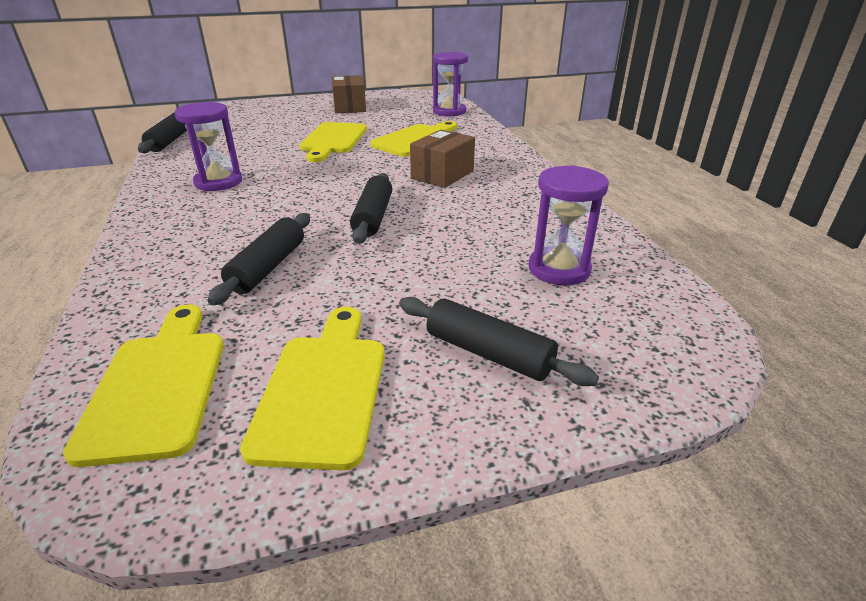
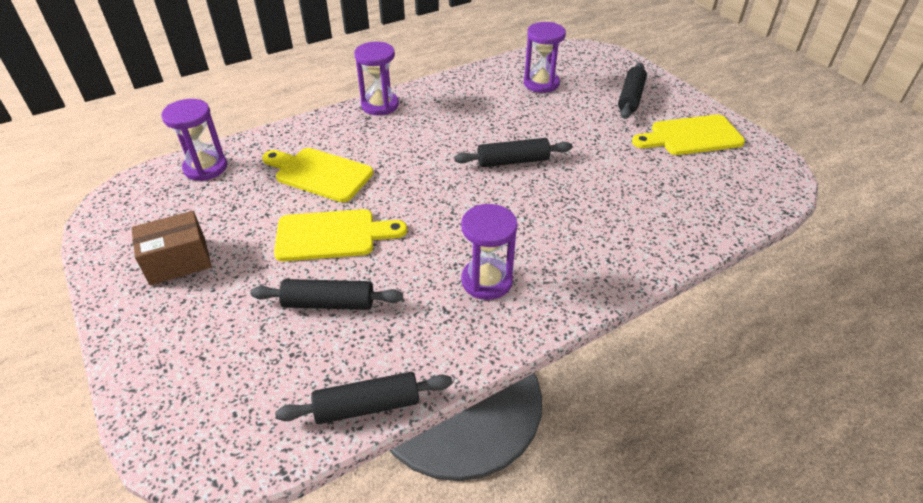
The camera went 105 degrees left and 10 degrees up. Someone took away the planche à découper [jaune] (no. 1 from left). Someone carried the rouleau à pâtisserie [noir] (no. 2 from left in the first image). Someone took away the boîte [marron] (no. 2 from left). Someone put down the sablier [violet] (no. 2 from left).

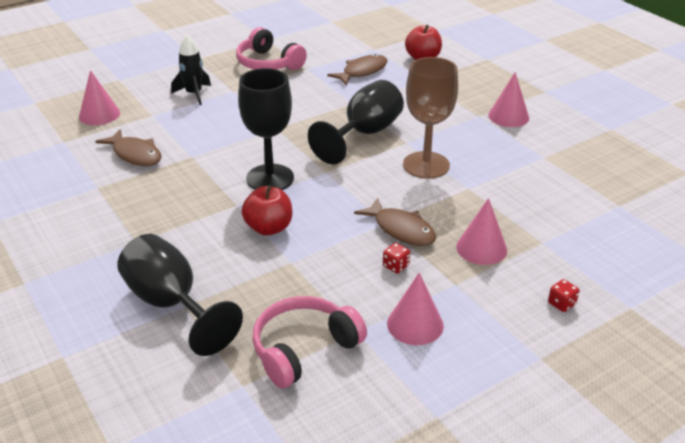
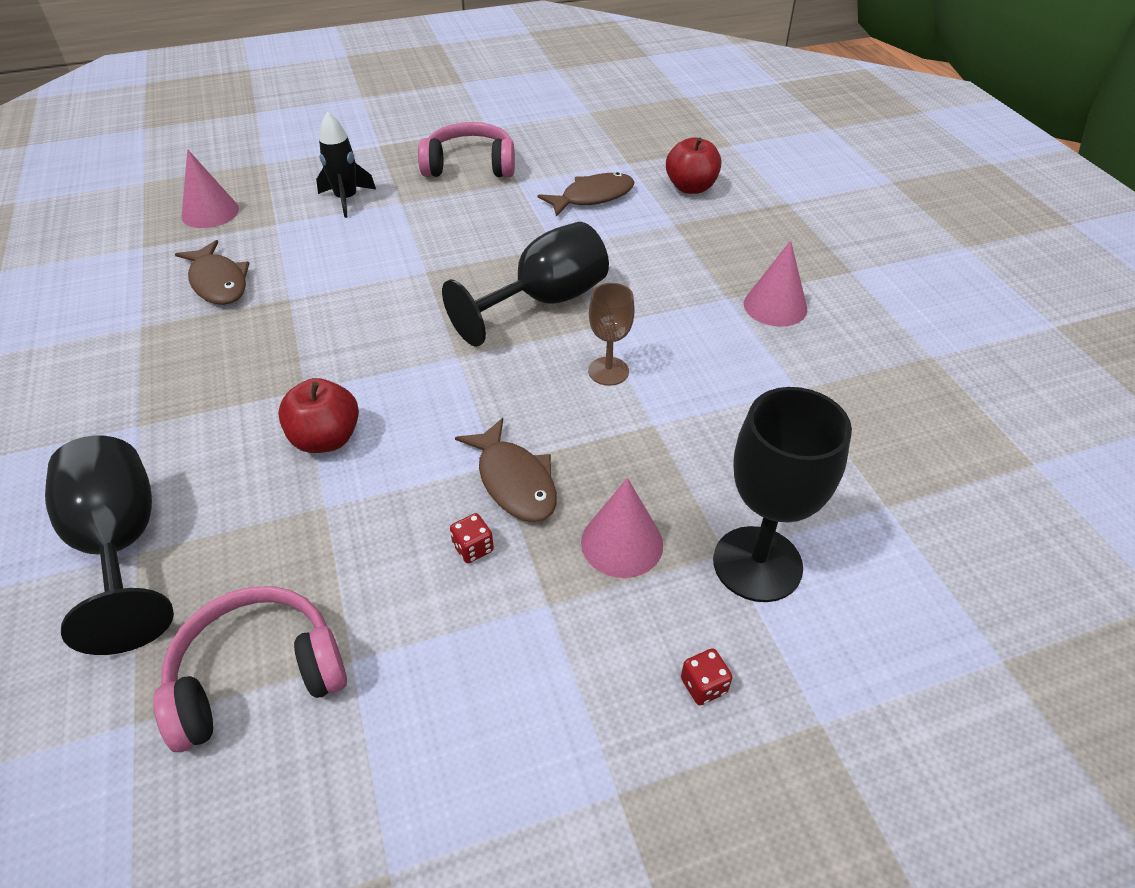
The camera went 15 degrees right and 10 degrees up. Someone rotated the casque audio [rose] (no. 1 from left in the first image) by 120 degrees clockwise. Someone carried the verre à pied [noir] (no. 2 from left in the first image). Someone took away the cône [rose] (no. 2 from left). Someone scaled the verre à pied [marron] by 0.57.

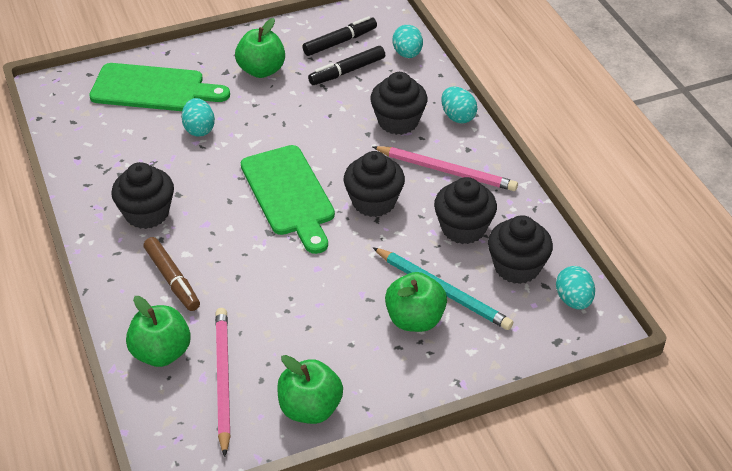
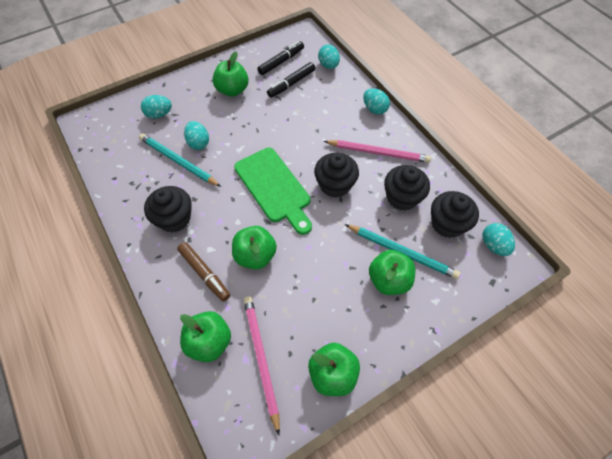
The camera went 10 degrees left and 15 degrees up. Someone swapped the planche à découper [vert] (no. 1 from left) for the œuf [turquoise] (no. 1 from left). Someone took away the muffin [noir] (no. 3 from left). Someone put down the crayon [turquoise] (no. 1 from left). Someone put down the pomme [vert] (no. 3 from left).

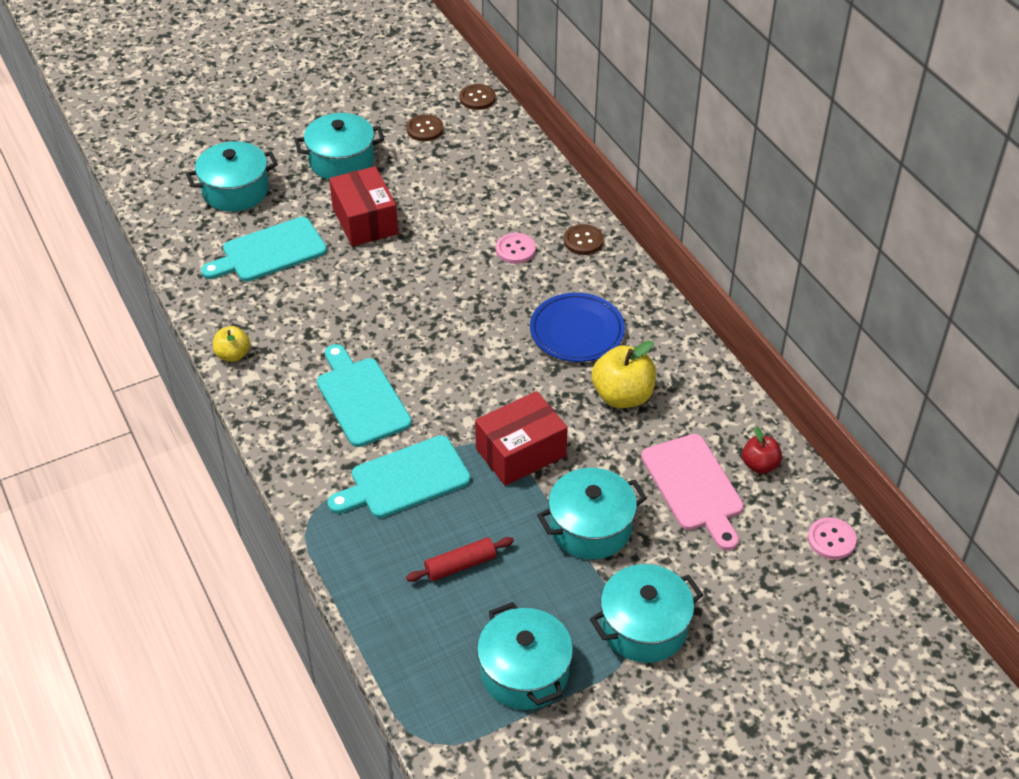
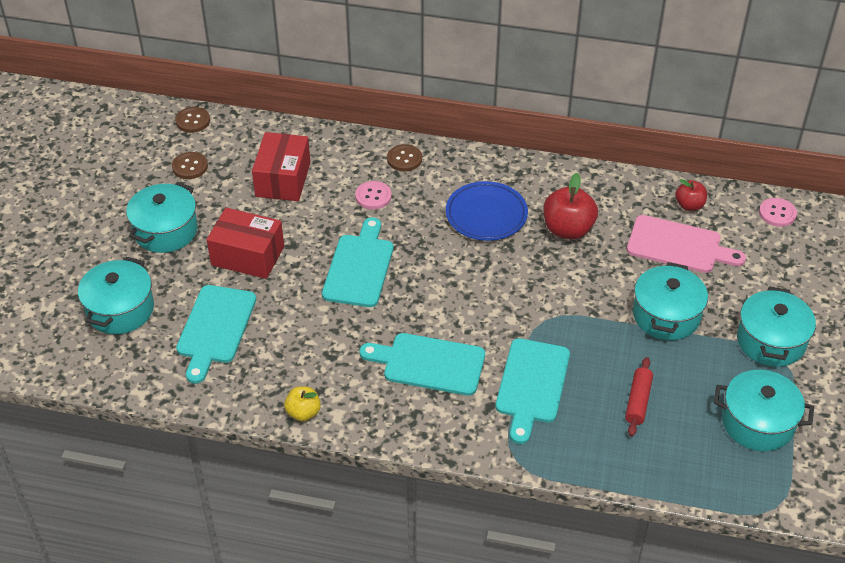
The camera went 50 degrees left and 0 degrees up. Someone carried the boîte [rouge] (no. 2 from left). Someone repainted the pomme [jaune] (no. 2 from left), which became the pomme [rouge] (no. 1 from left). Someone put down the planche à découper [turquoise] (no. 2 from left).

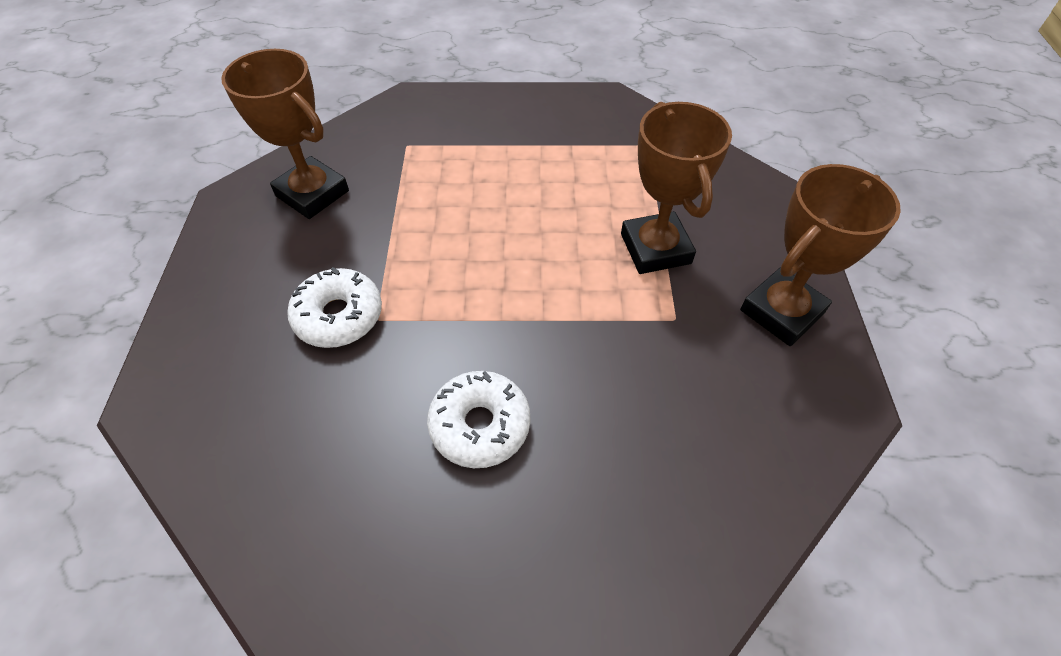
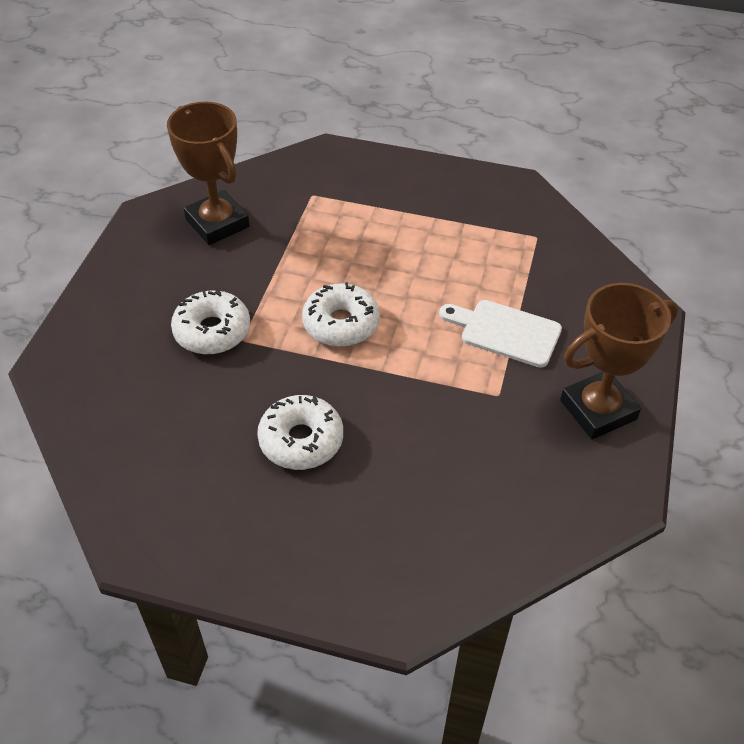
The camera went 15 degrees right and 5 degrees down. Someone swapped the trophée [marron] (no. 2 from left) for the planche à découper [blanc]. Someone put down the beignet [blanc] (no. 3 from left).

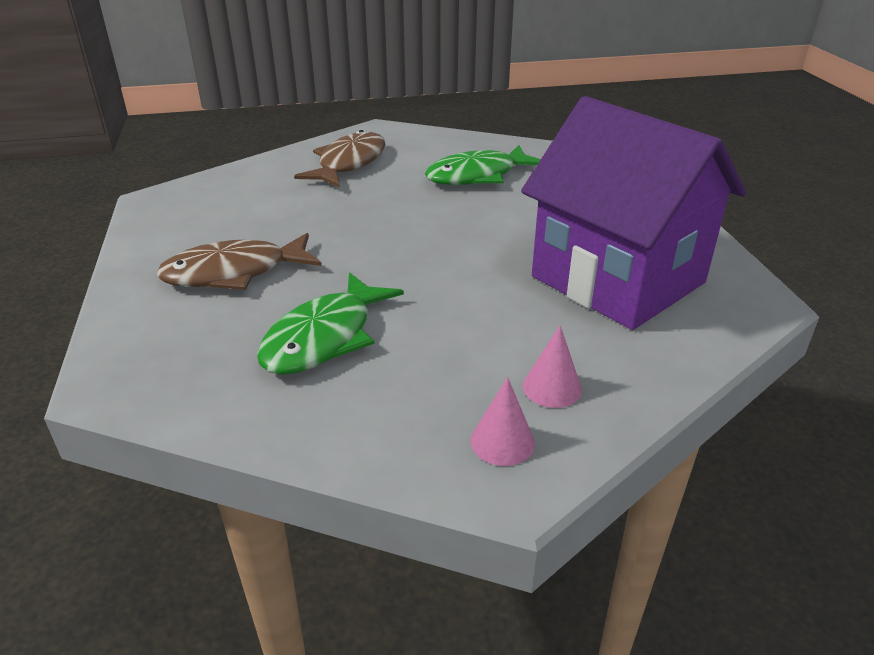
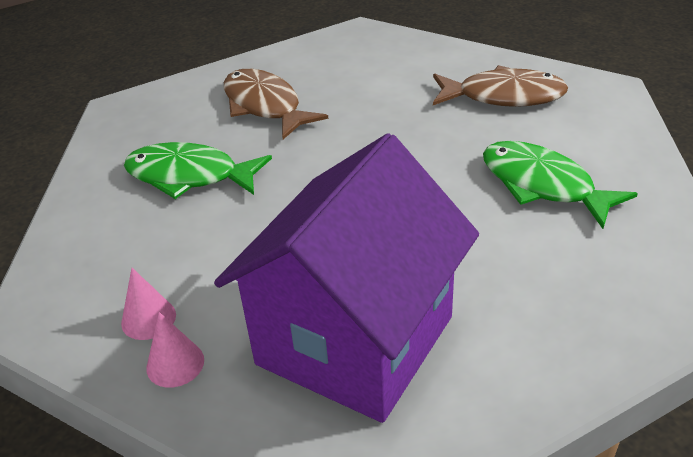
The camera went 75 degrees right and 5 degrees up. Someone carried the cône [rose] (no. 1 from left in the first image).

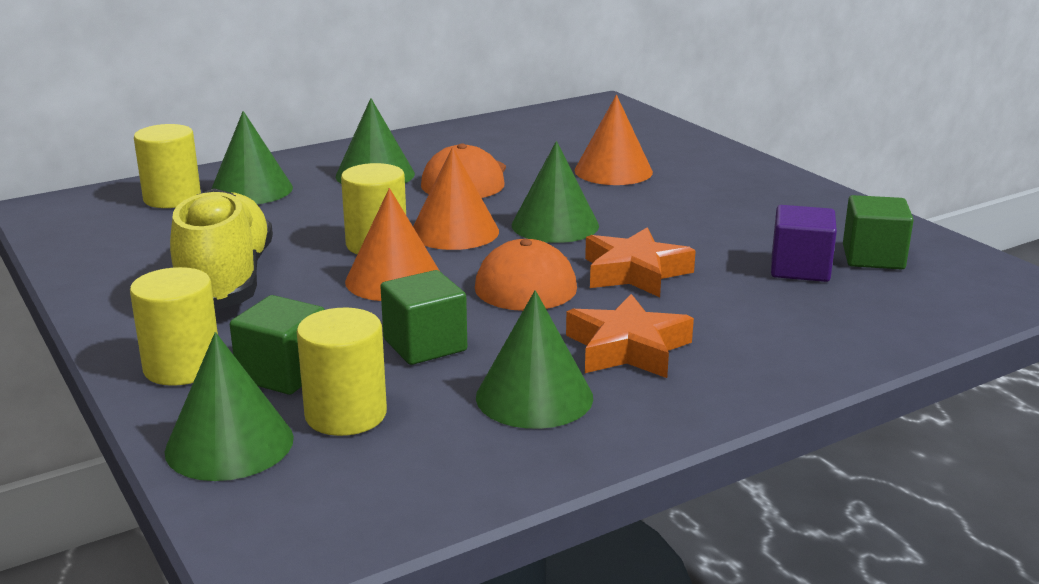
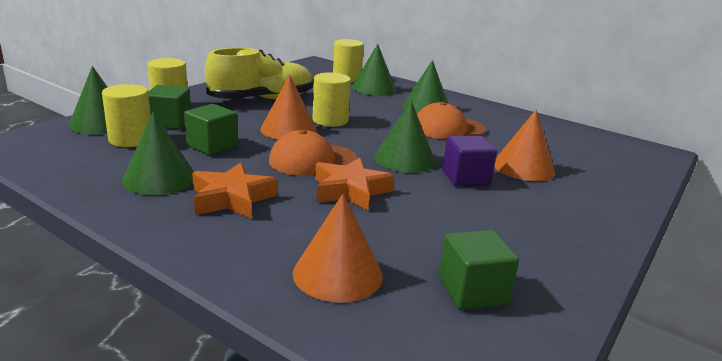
The camera went 65 degrees right and 0 degrees up. Someone carried the cône [orange] (no. 2 from left). Someone carried the cube [violet].

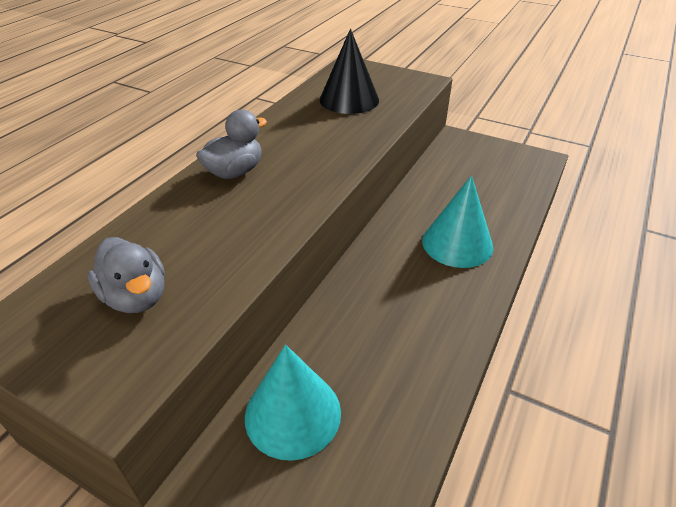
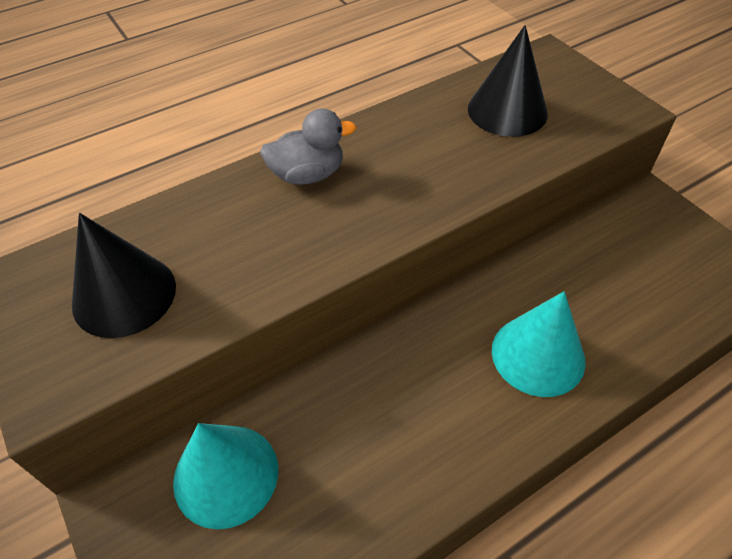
The camera went 30 degrees right and 10 degrees up. Someone swapped the canard [gris] (no. 1 from left) for the cône [noir] (no. 1 from left).

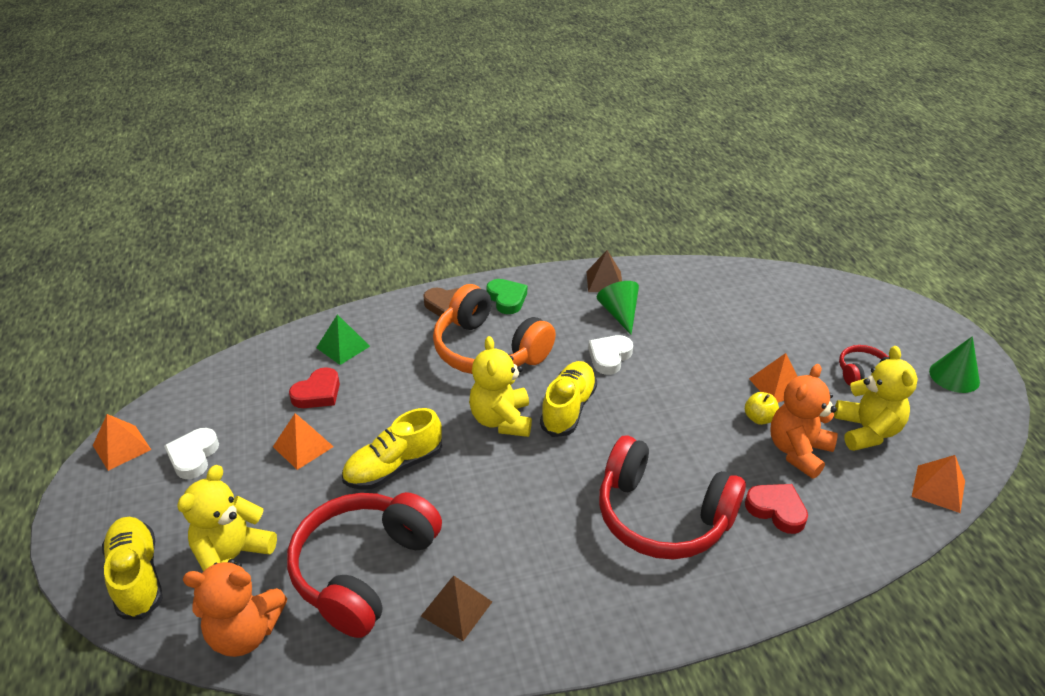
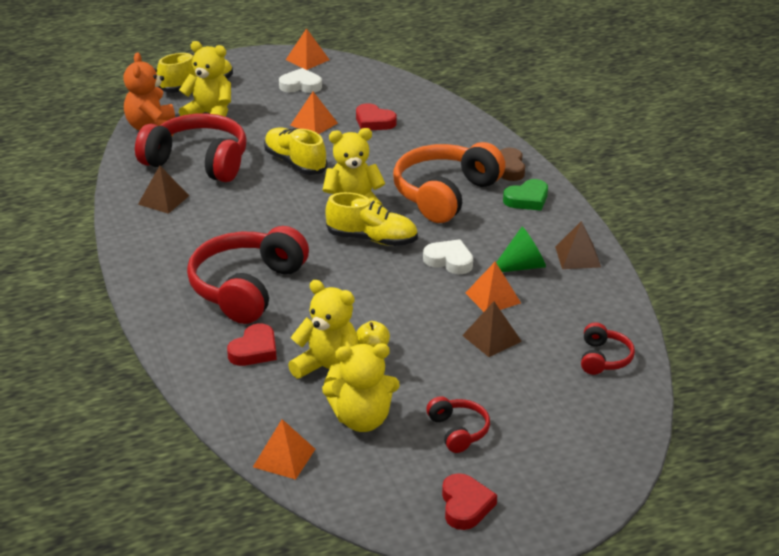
The camera went 85 degrees right and 5 degrees down. Someone took away the pyramide [vert]. Someone carried the pyramide [orange] (no. 3 from left in the first image). Someone repainted the ours en peluche [orange] (no. 2 from left), which became the ours en peluche [jaune] (no. 2 from left). Someone swapped the cône [vert] (no. 2 from left) for the cœur [rouge] (no. 3 from left). Someone put down the pyramide [marron] (no. 2 from left). Someone put down the casque audio [rouge] (no. 4 from left).

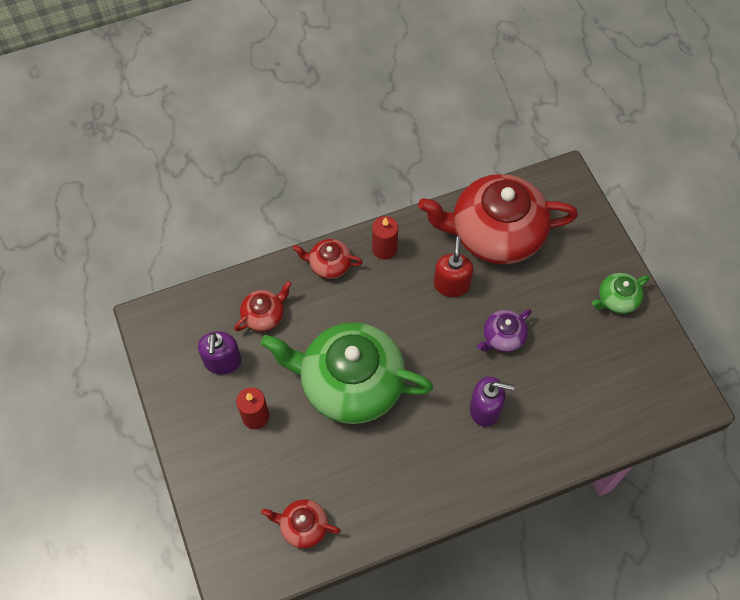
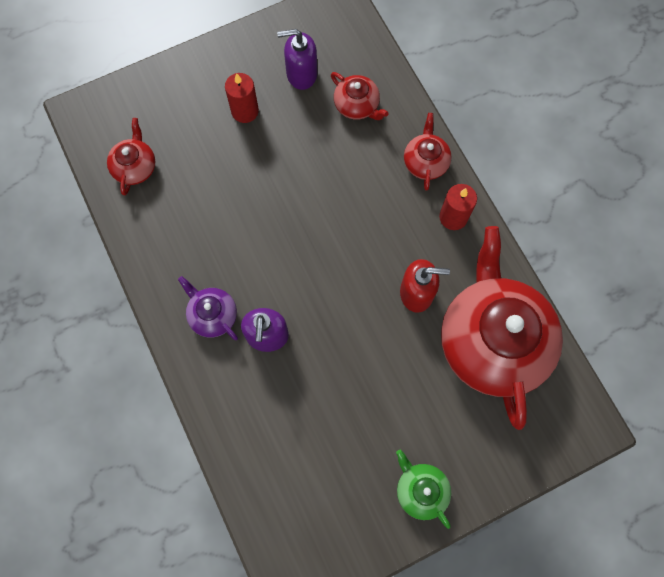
The camera went 85 degrees right and 10 degrees up. Someone took away the théière [vert] (no. 1 from left). Someone carried the théière [violet].

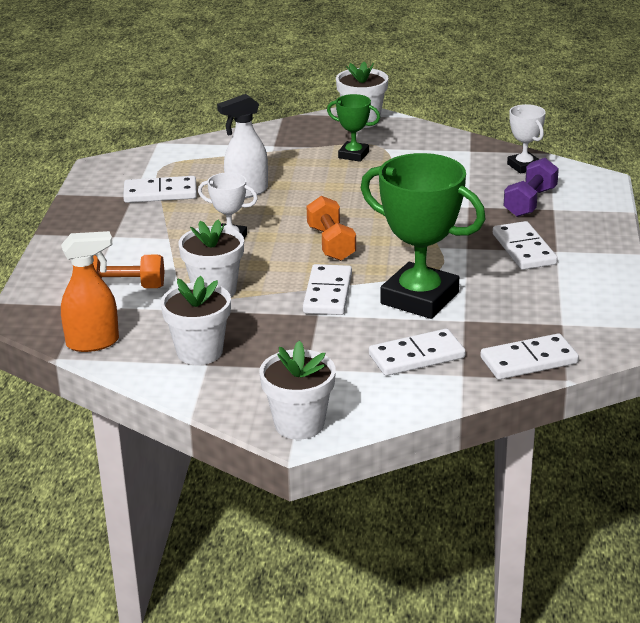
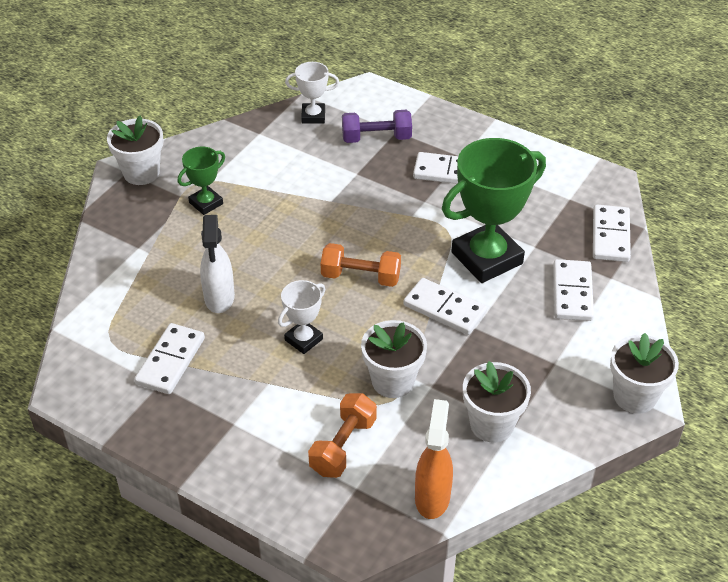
The camera went 65 degrees left and 15 degrees up. Someone rotated the haltère [violet] by 60 degrees counterclockwise.

